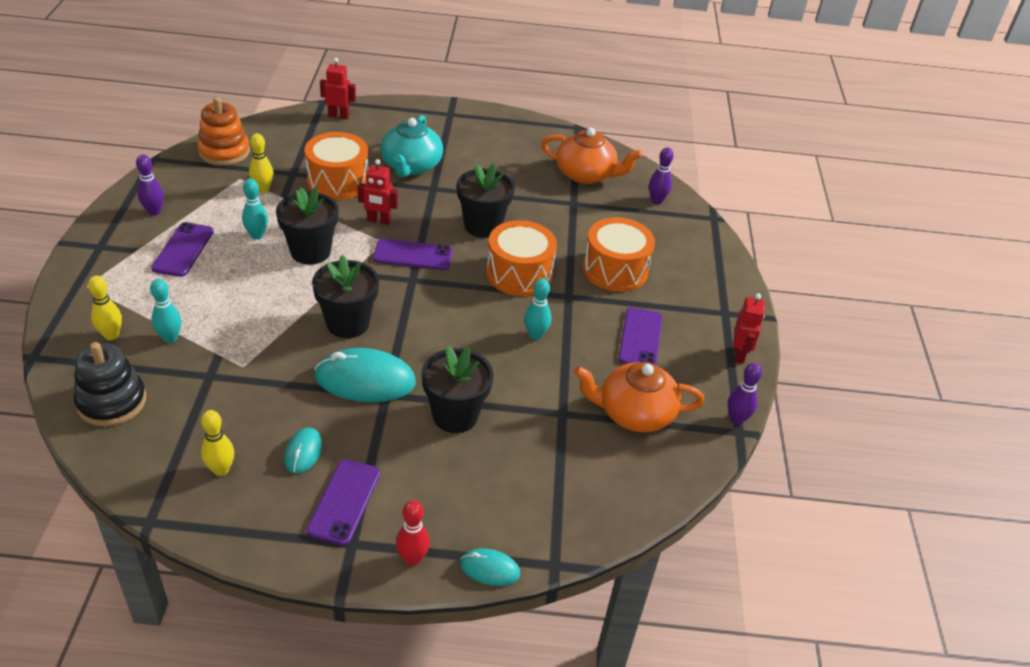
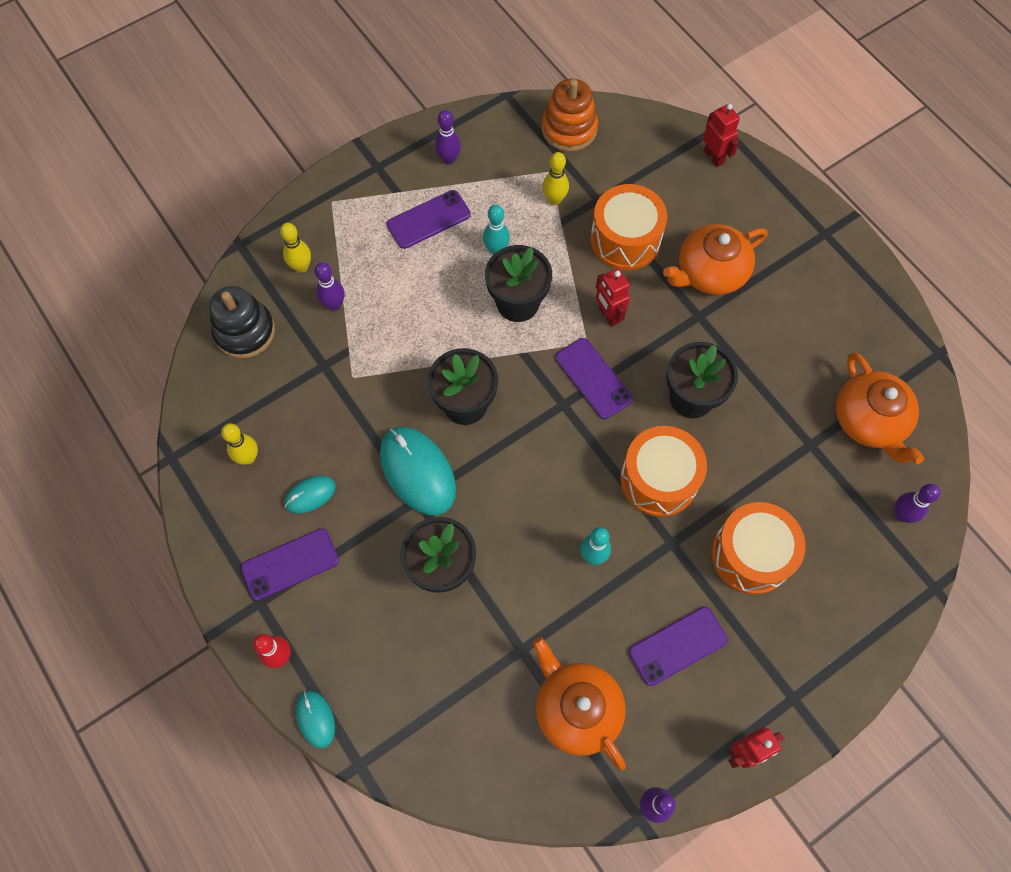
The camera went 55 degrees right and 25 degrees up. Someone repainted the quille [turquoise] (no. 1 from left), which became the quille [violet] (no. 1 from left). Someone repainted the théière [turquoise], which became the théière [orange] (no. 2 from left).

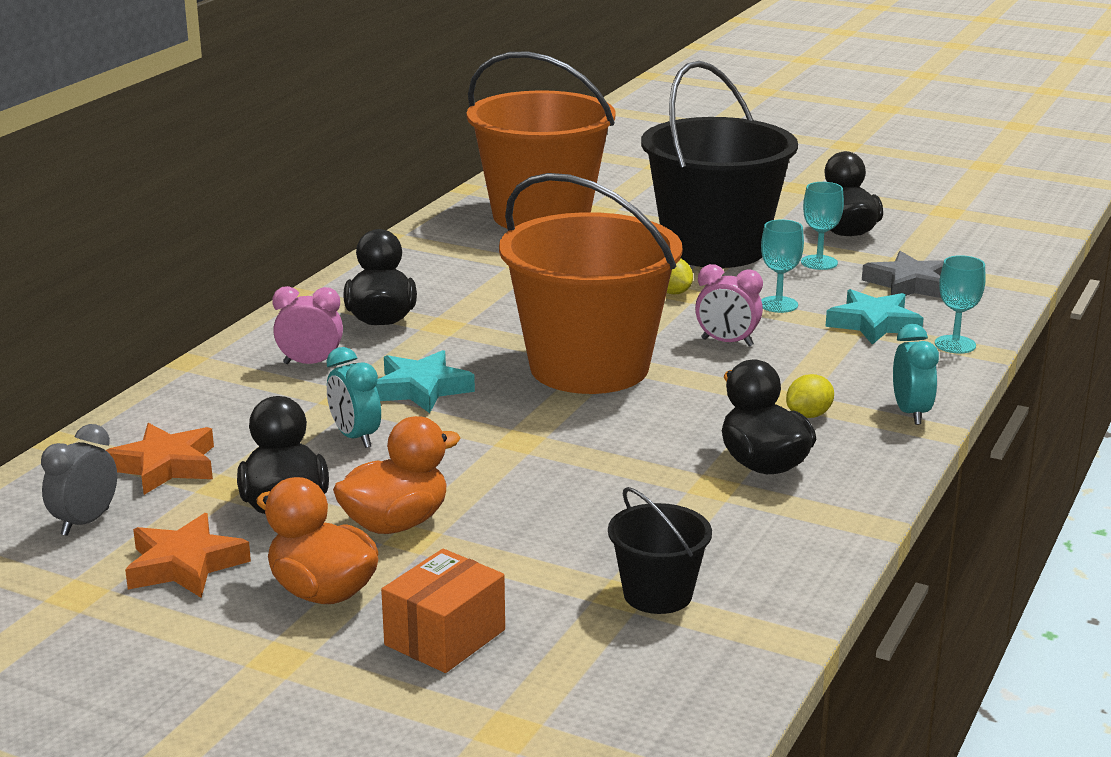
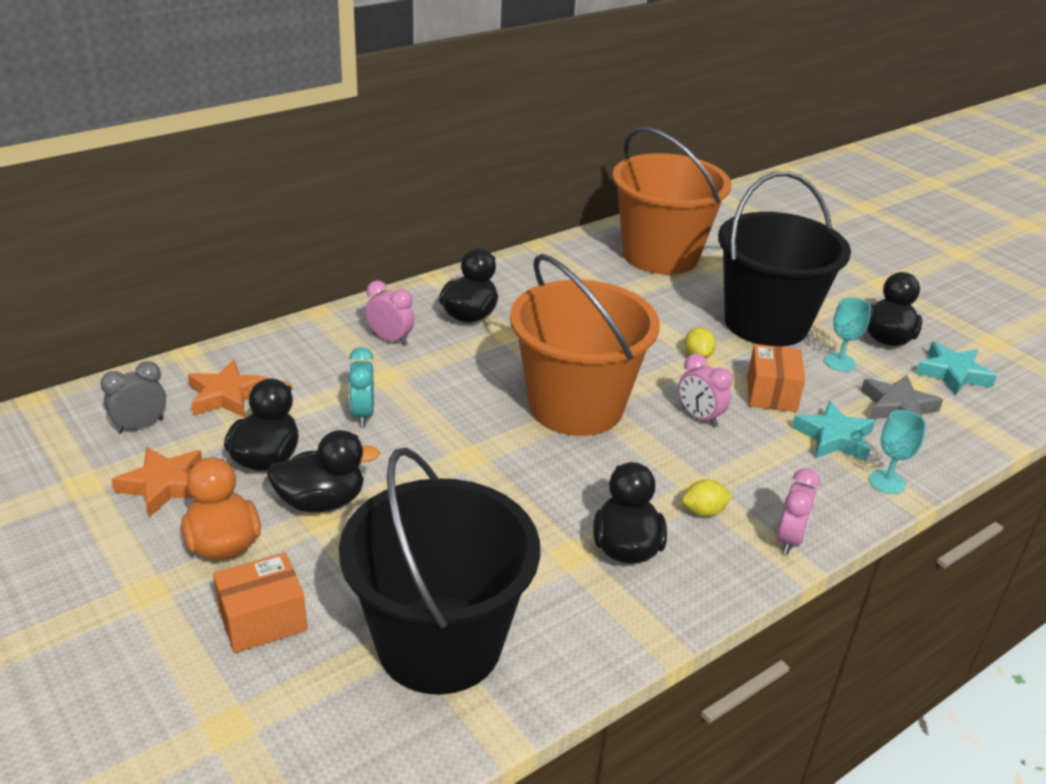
The camera went 25 degrees right and 10 degrees up. Someone repainted the canard [orange] (no. 2 from left), which became the canard [noir] (no. 2 from left). Someone carried the étoile [turquoise] (no. 1 from left in the first image). Someone scaled the seau [noir] (no. 1 from left) by 2.21. Someone swapped the verre à pied [turquoise] (no. 1 from left) for the boîte [orange] (no. 2 from left). Someone repainted the réveil [turquoise] (no. 2 from left), which became the réveil [rose] (no. 3 from left).

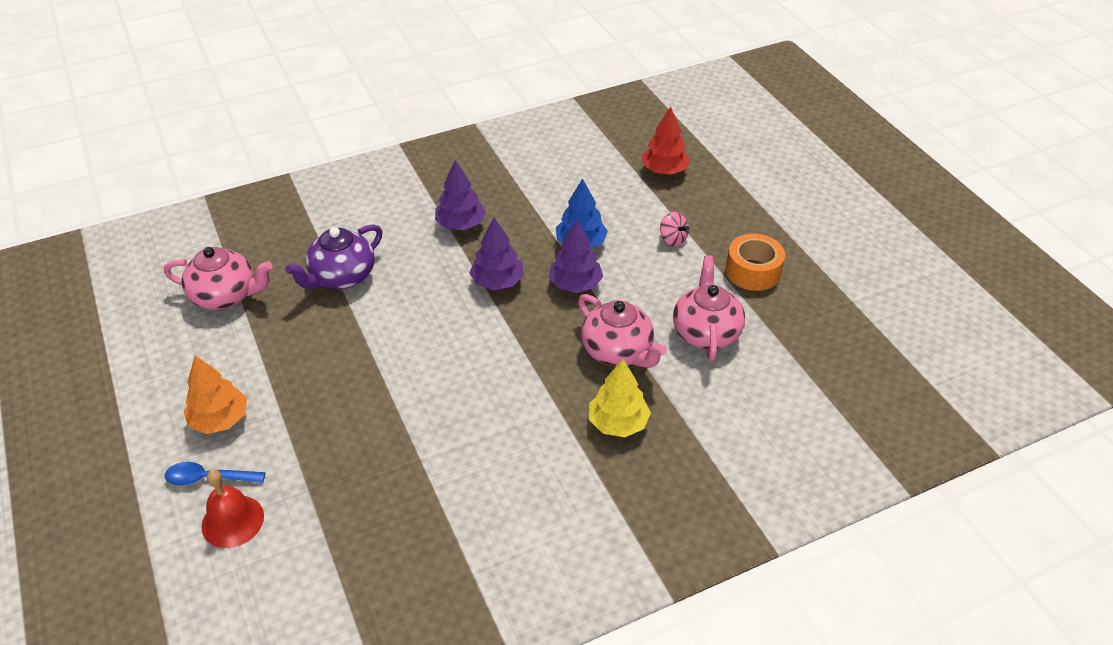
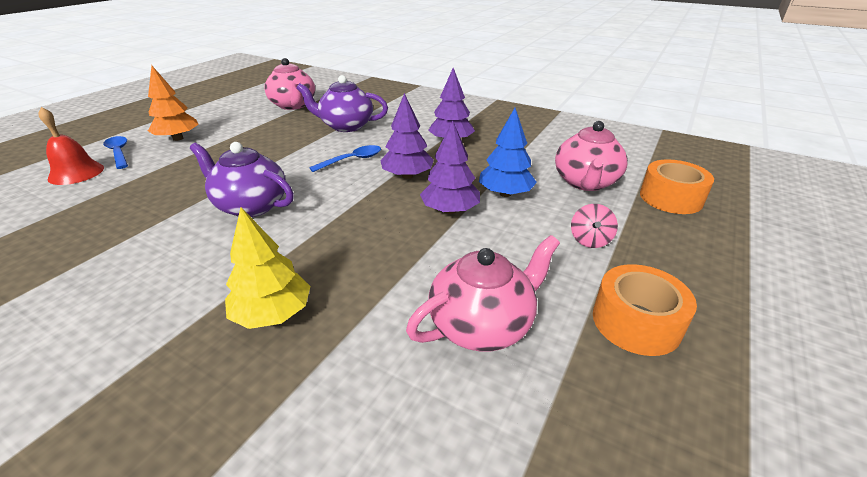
The camera went 55 degrees right and 10 degrees down. Someone carried the théière [rose] (no. 2 from left in the first image). Someone swapped the arbre [rouge] for the ruban adhésif [orange] (no. 2 from left). Someone put down the théière [violet] (no. 1 from left). Someone put down the cuillère [bleu] (no. 2 from left).

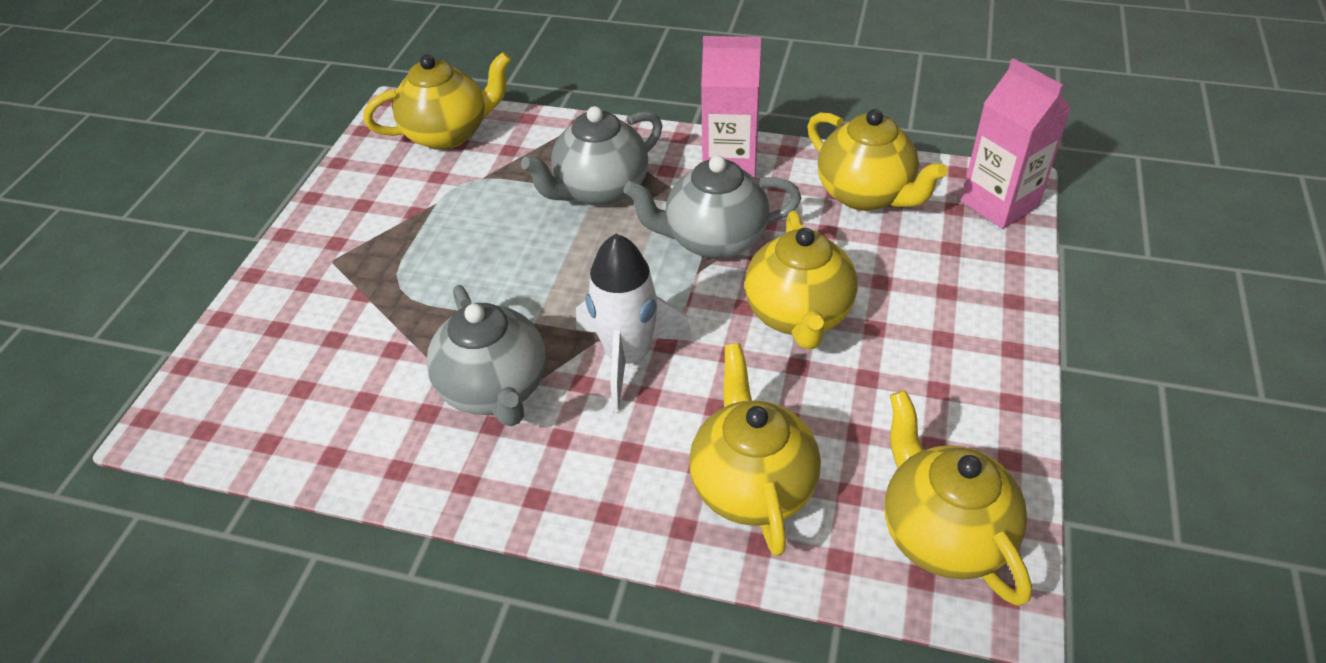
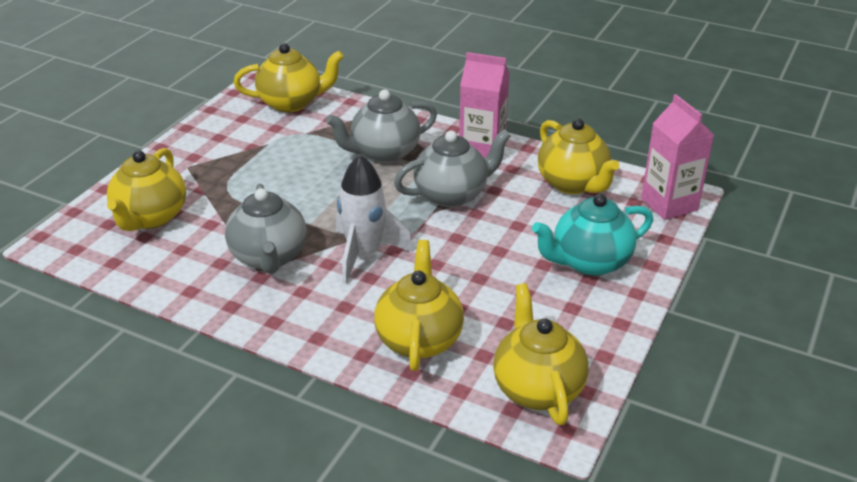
The camera went 10 degrees right and 10 degrees down. Someone rotated the théière [gris] (no. 3 from left) by 150 degrees clockwise. Someone carried the théière [jaune] (no. 3 from left in the first image). Someone put down the théière [turquoise].

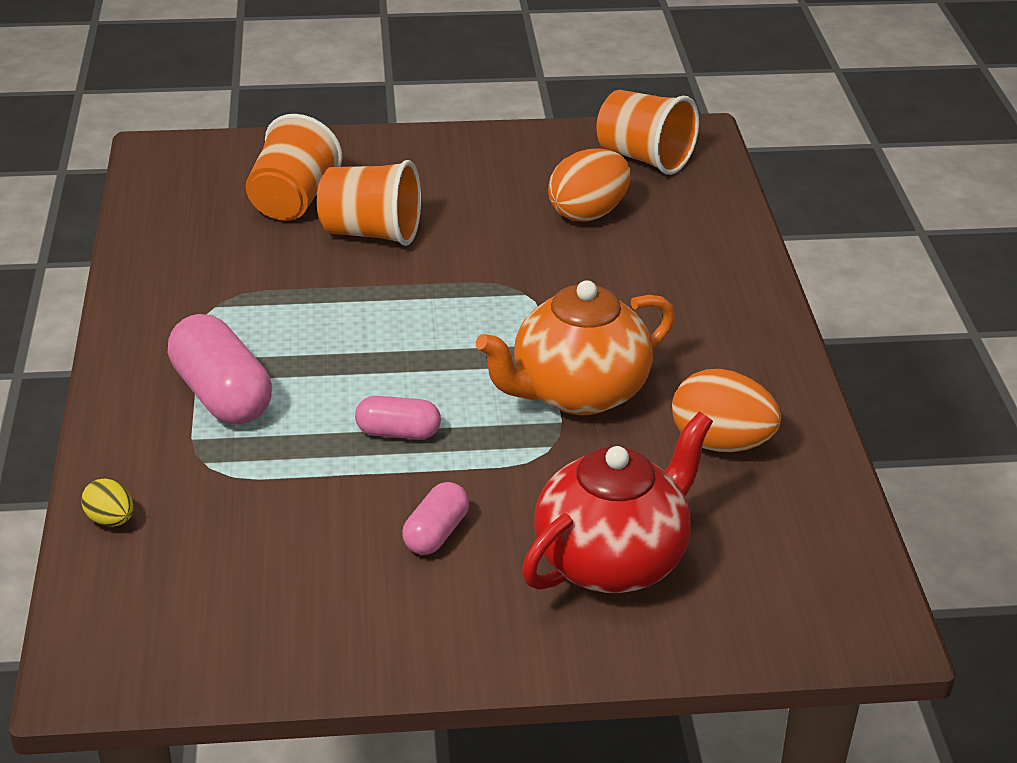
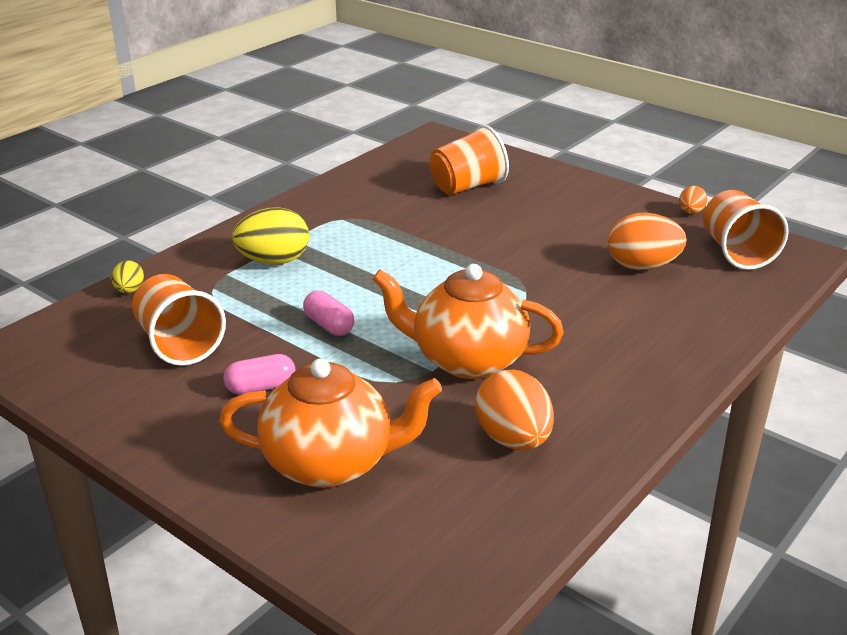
The camera went 45 degrees right and 5 degrees down. Someone swapped the gélule [rose] (no. 1 from left) for the œuf [jaune] (no. 2 from left). Someone carried the gobelet [orange] (no. 2 from left in the first image). Someone repainted the théière [rouge], which became the théière [orange] (no. 1 from left). Someone put down the œuf [orange] (no. 3 from left).

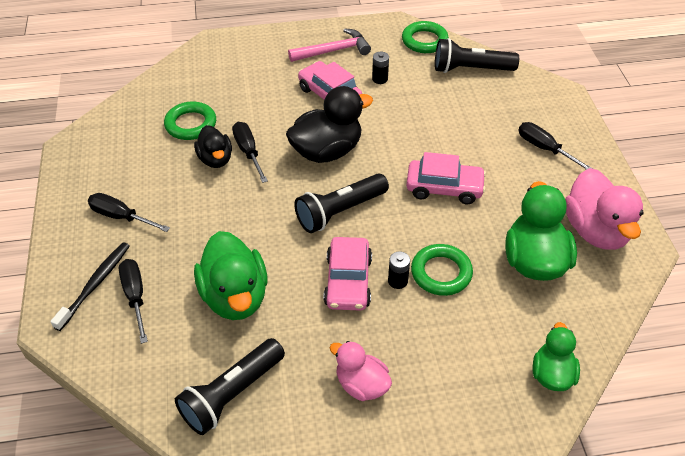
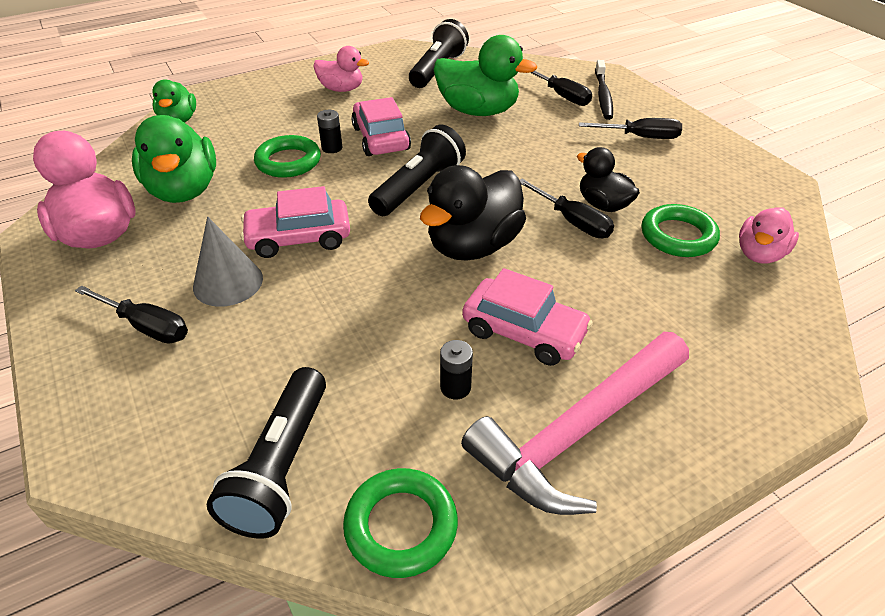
The camera went 160 degrees right and 5 degrees down. Someone rotated the canard [vert] (no. 1 from left in the first image) by 150 degrees clockwise. Someone scaled the marteau [rose] by 1.52. Someone rotated the lampe de poche [noir] (no. 3 from left in the first image) by 120 degrees clockwise. Someone put down the cône [gris]. Someone put down the canard [rose] (no. 3 from left).

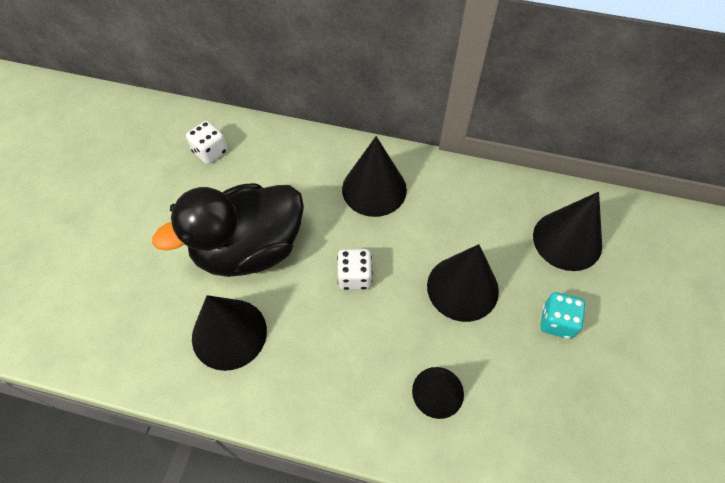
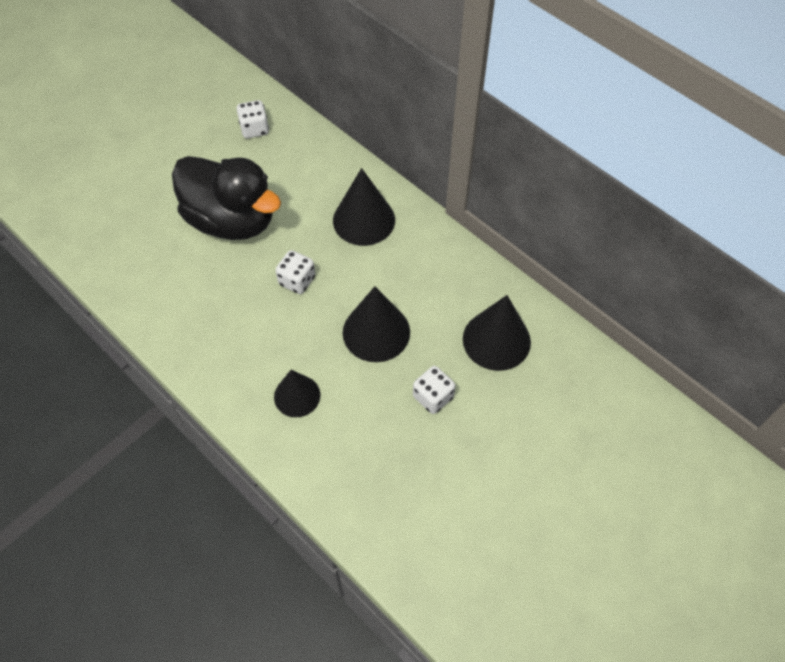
The camera went 30 degrees right and 0 degrees up. Someone rotated the canard [noir] by 150 degrees counterclockwise. Someone took away the cône [noir] (no. 1 from left). Someone repainted the dé [turquoise], which became the dé [blanc] (no. 3 from left).

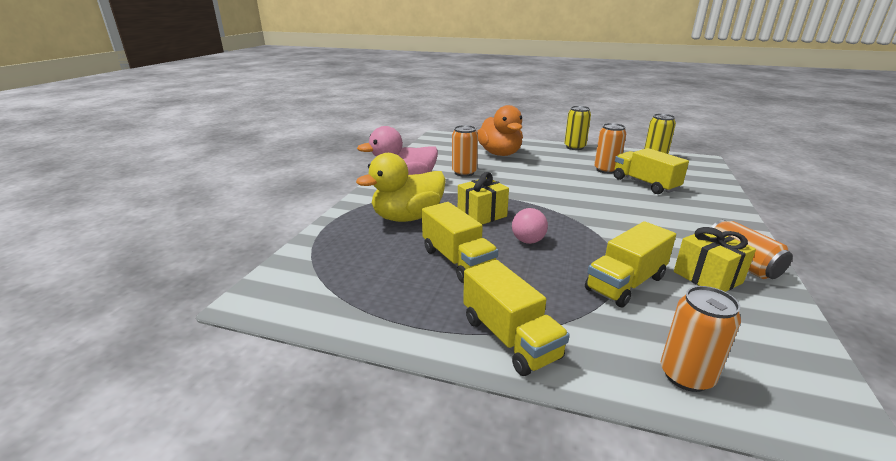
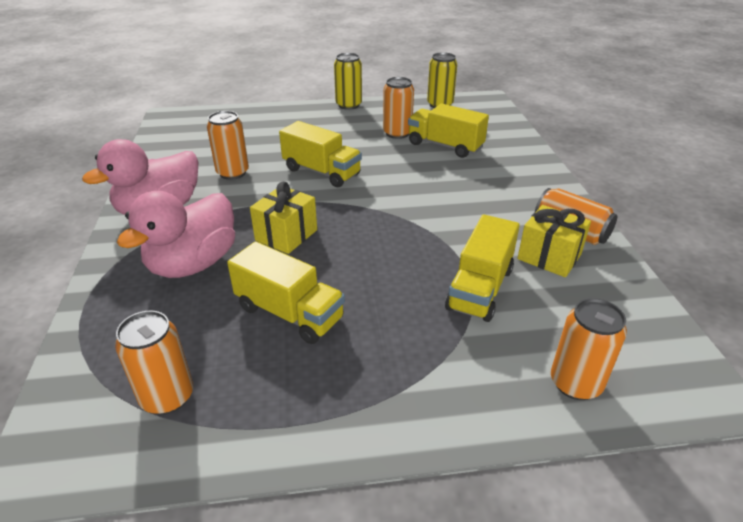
The camera went 25 degrees left and 10 degrees up. Someone repainted the canard [jaune], which became the canard [rose] (no. 2 from left). Someone carried the camion [jaune] (no. 2 from left). Someone took away the canard [orange]. Someone took away the balle [rose]. Someone put down the canette [orange] (no. 1 from left).

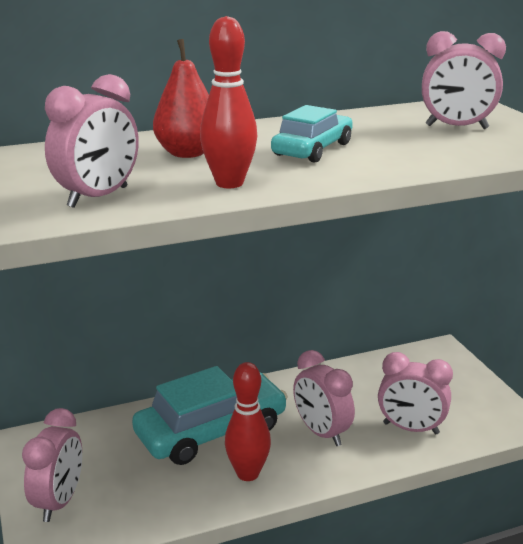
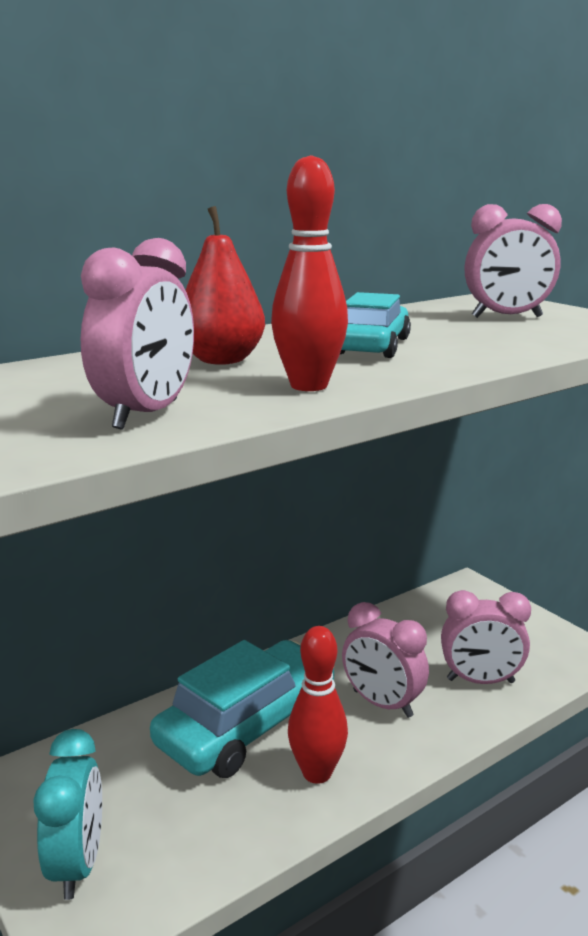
The camera went 15 degrees left and 5 degrees down. Someone repainted the réveil [rose] (no. 1 from left), which became the réveil [turquoise].

